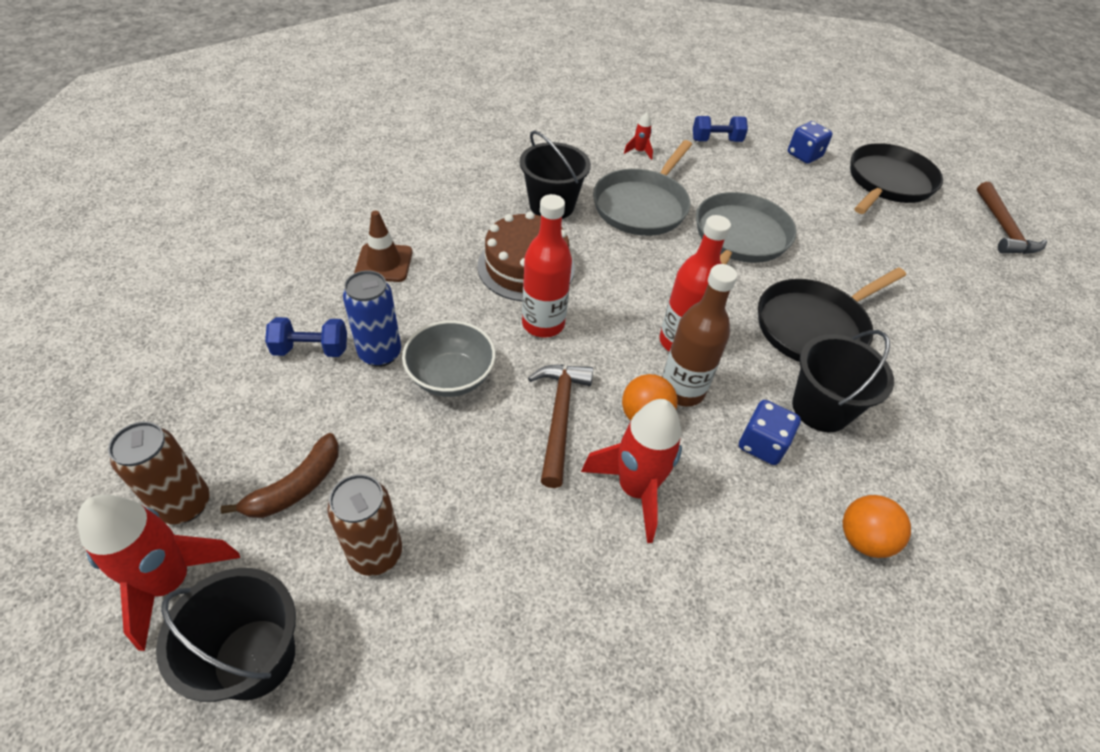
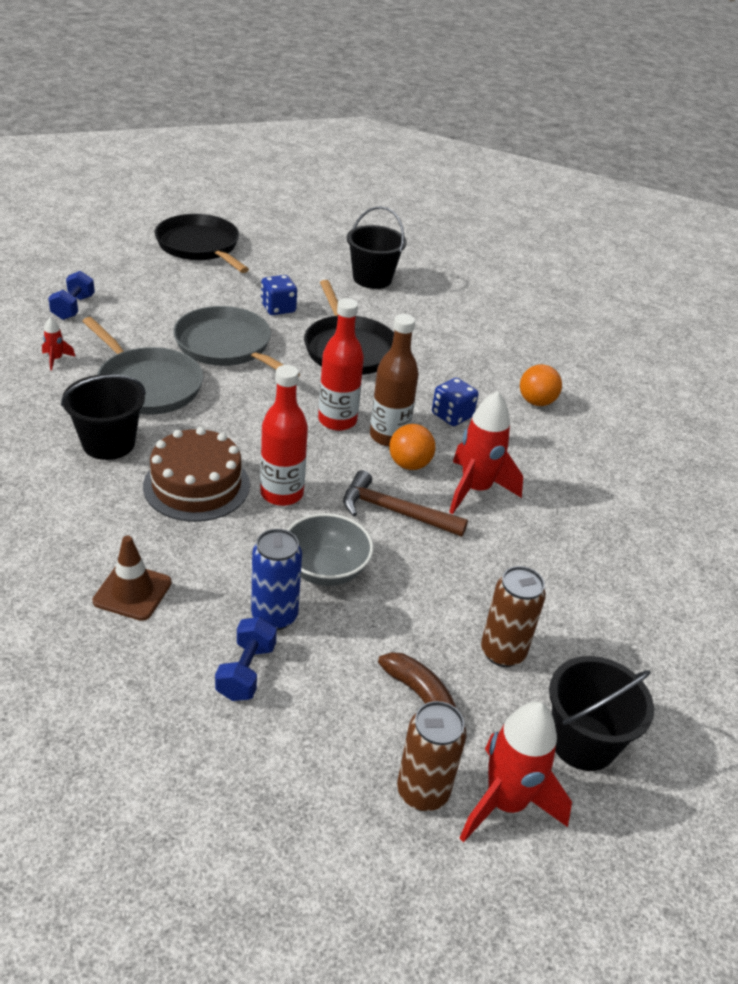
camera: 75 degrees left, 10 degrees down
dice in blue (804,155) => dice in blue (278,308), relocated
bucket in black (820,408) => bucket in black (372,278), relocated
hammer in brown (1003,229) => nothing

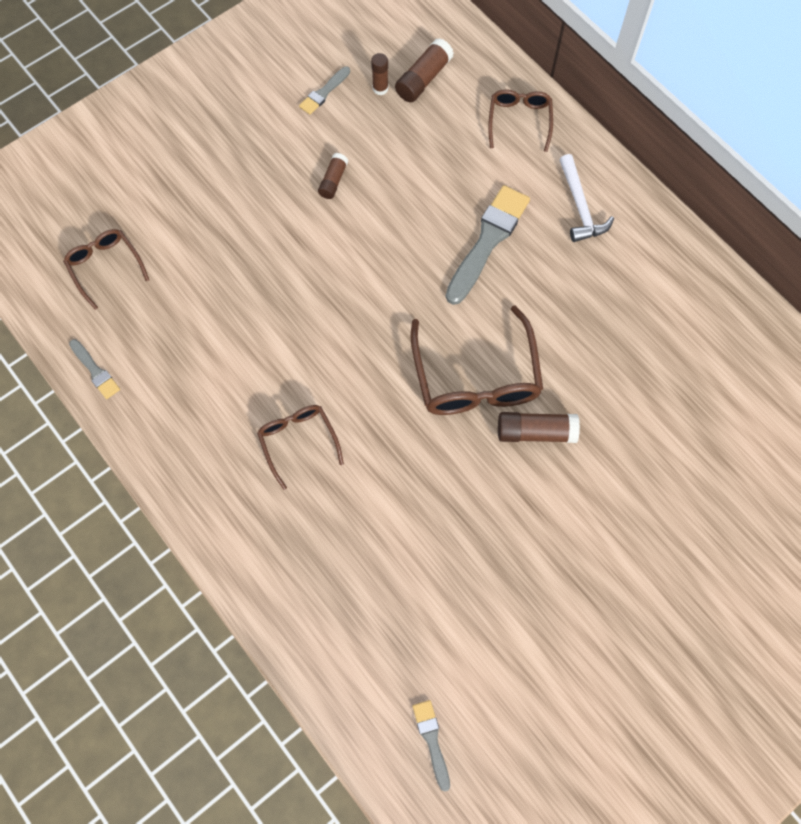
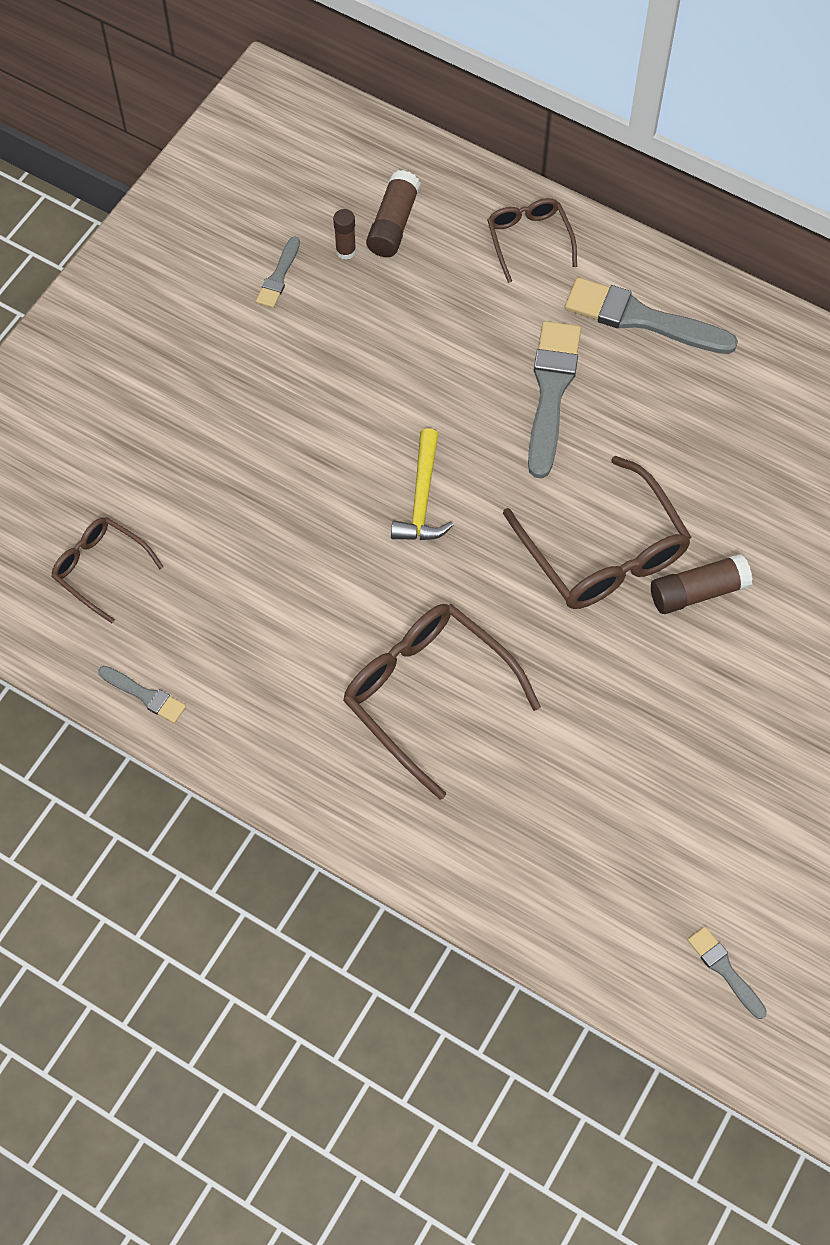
camera: 20 degrees left, 5 degrees down
glasses in brown (298,442) => glasses in brown (428,695), x1.73
nothing => hammer in yellow (422,498)
hammer in white (580,206) => brush in grey (641,318)
glue stick in brown (333,181) => nothing

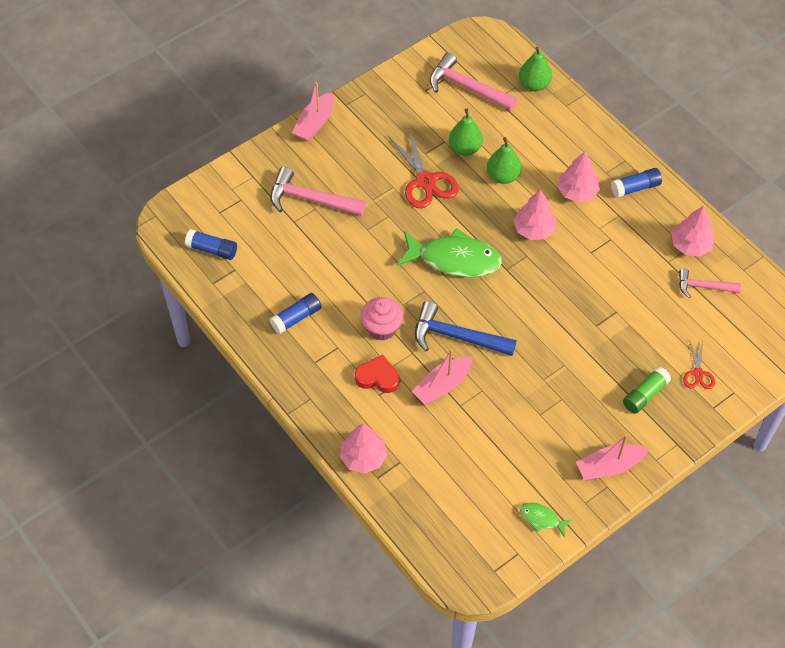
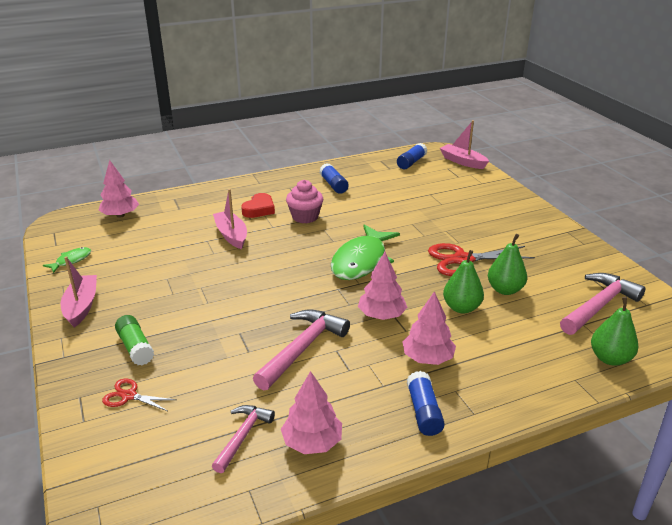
camera: 105 degrees right, 25 degrees down
tree in pink (363,457) => tree in pink (120,215), relocated
hammer in pink (310,199) => hammer in pink (302,348), relocated
boat in pink (315,123) => boat in pink (463,162), relocated
hammer in blue (456,337) => nothing

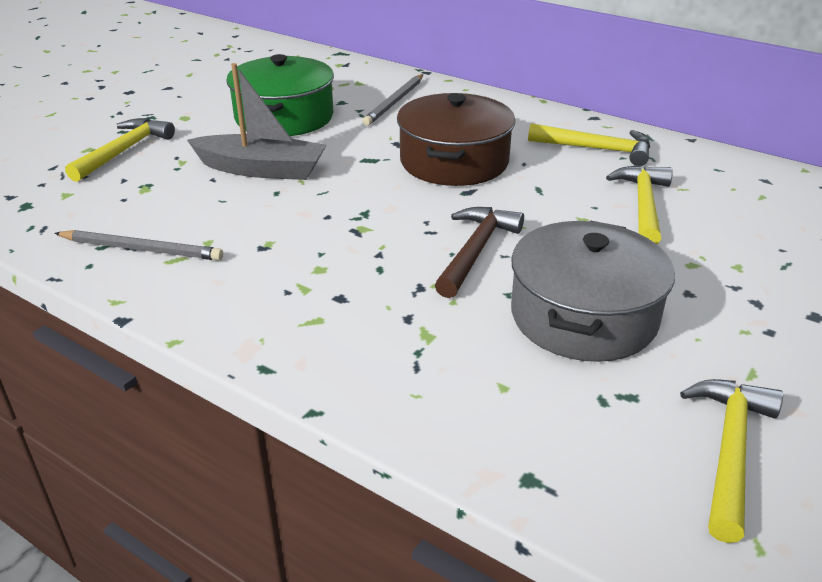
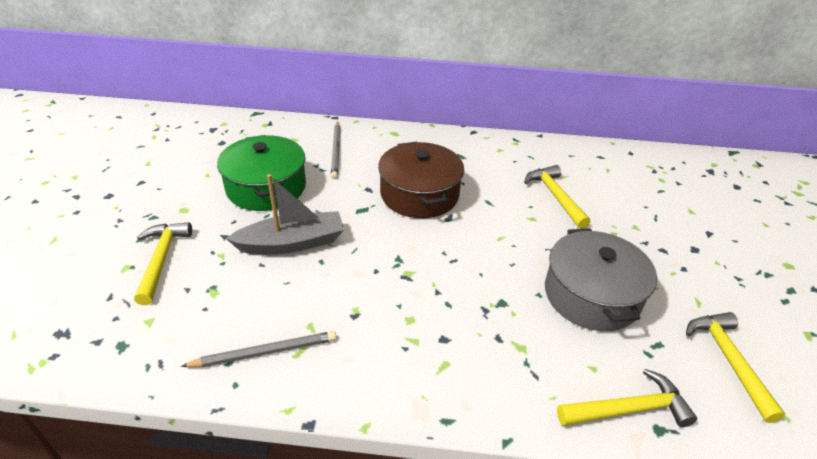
camera: 30 degrees left, 5 degrees up
hammer in yellow (596,149) => hammer in yellow (628,409), relocated
hammer in brown (475,251) => nothing

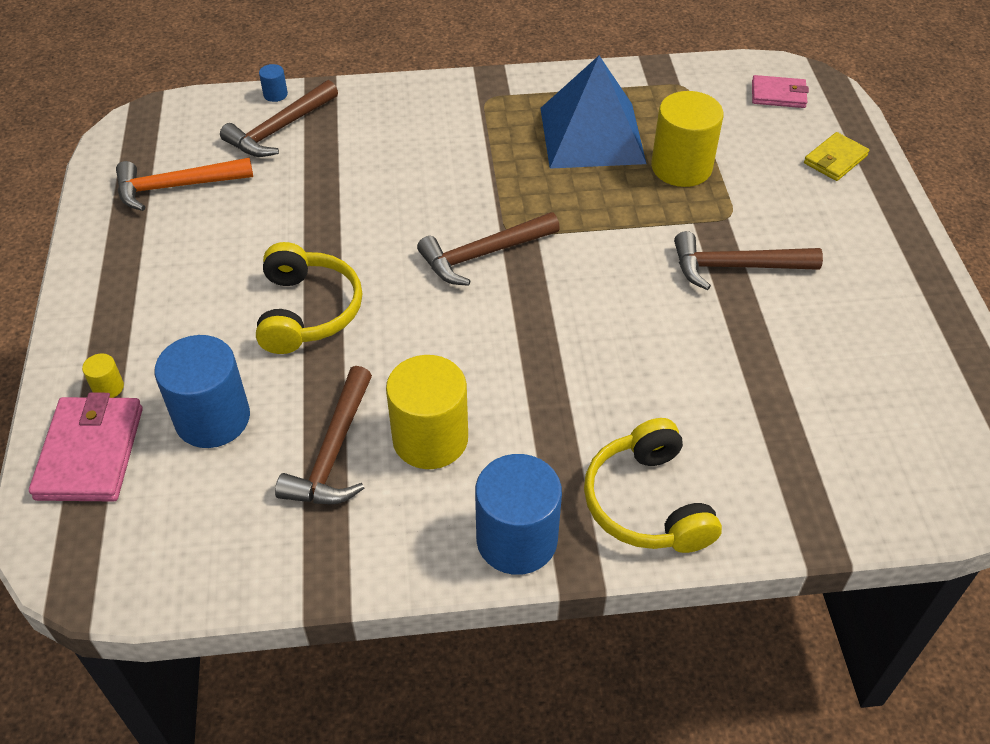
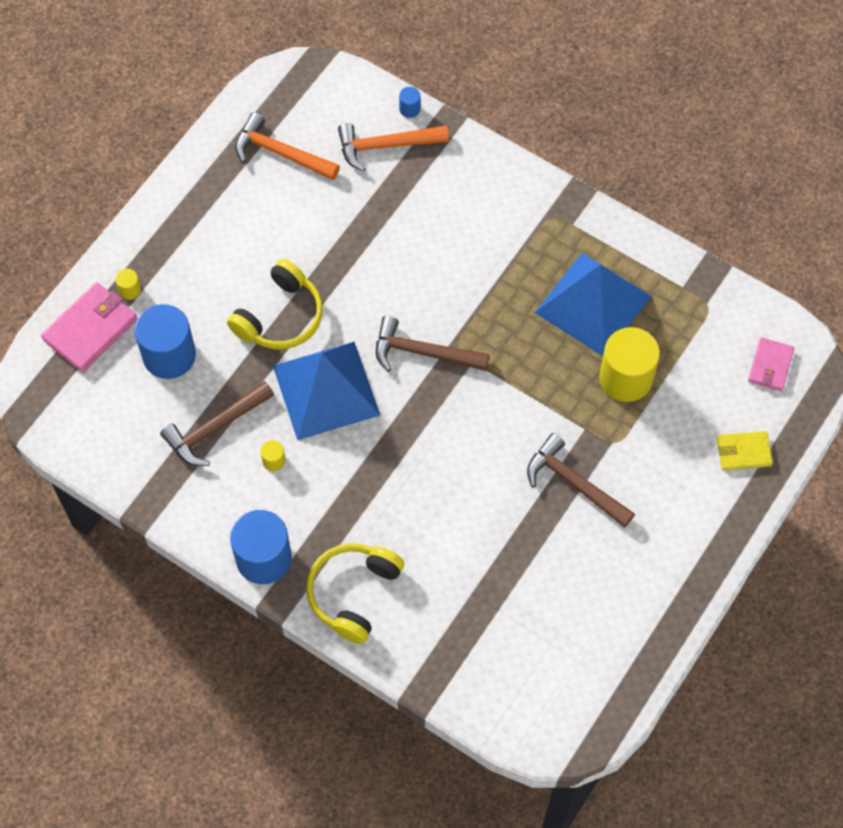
camera: 40 degrees right, 15 degrees up
cylinder in yellow (430,439) => cylinder in yellow (274,461), x0.42
nothing => pyramid in blue (326,390)
hammer in brown (279,129) => hammer in orange (386,146)
wallet in pink (778,95) => wallet in pink (770,366), 60 degrees clockwise

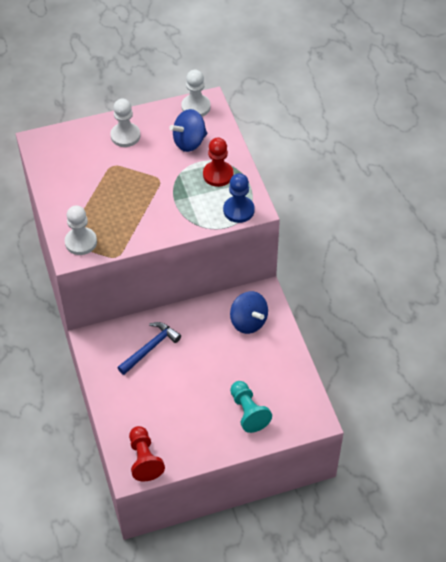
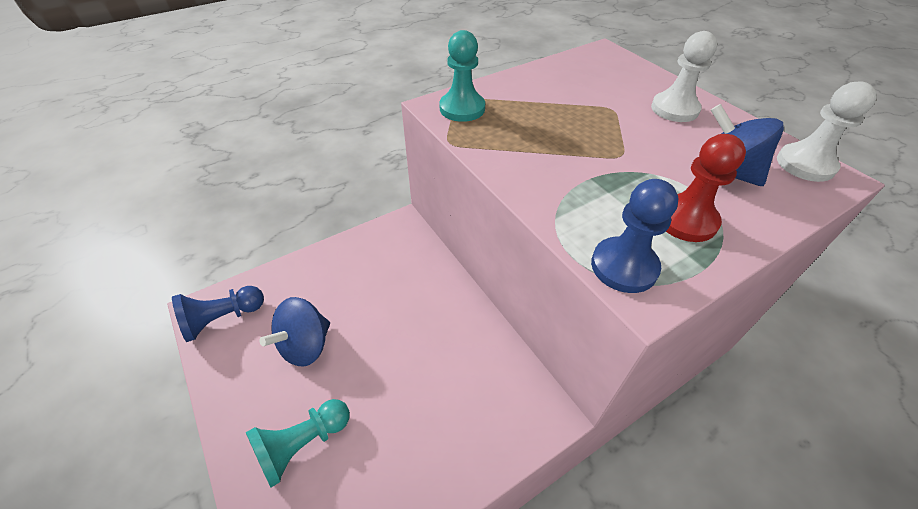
camera: 75 degrees right, 5 degrees down
pawn in red (144,459) => pawn in blue (222,319)
spinning top in blue (248,322) => spinning top in blue (305,345), relocated
pawn in white (81,242) => pawn in turquoise (462,108)
hammer in blue (150,348) => nothing

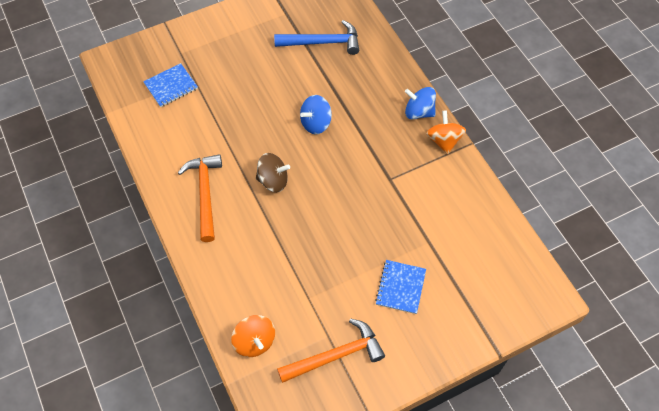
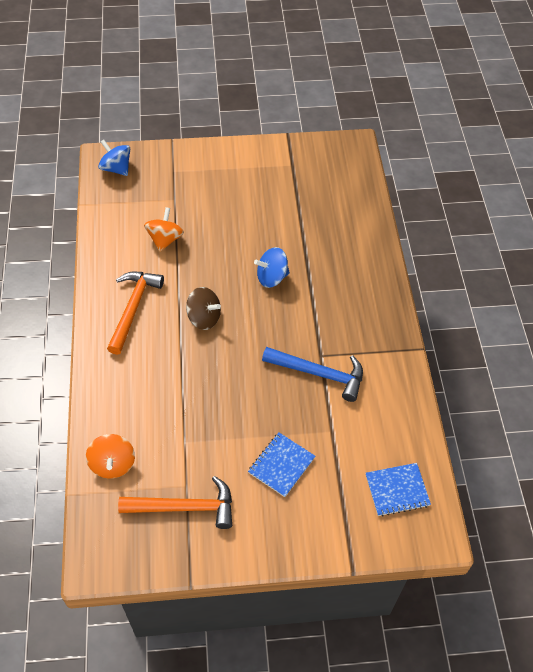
camera: 20 degrees right, 5 degrees down
spinning top in blue (419,112) => spinning top in blue (116,168), relocated
spinning top in orange (444,141) => spinning top in orange (165,239), relocated
hammer in blue (323,42) => hammer in blue (319,374), relocated
notebook in blue (171,86) => notebook in blue (397,490), relocated

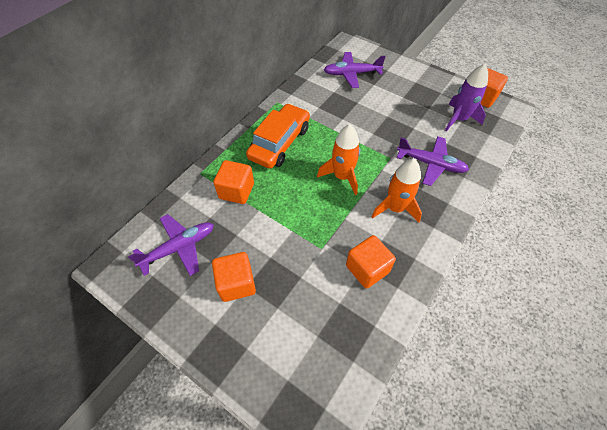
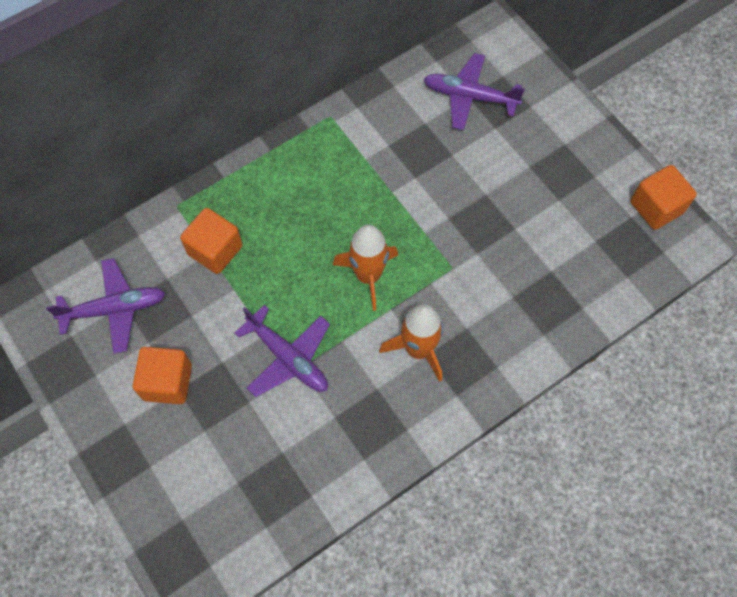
camera: 20 degrees right, 10 degrees up
plane in purple (431,164) => plane in purple (288,358), relocated
car in orange (279,143) => nothing
cube in orange (367,269) => nothing
rocket in purple (458,119) => nothing

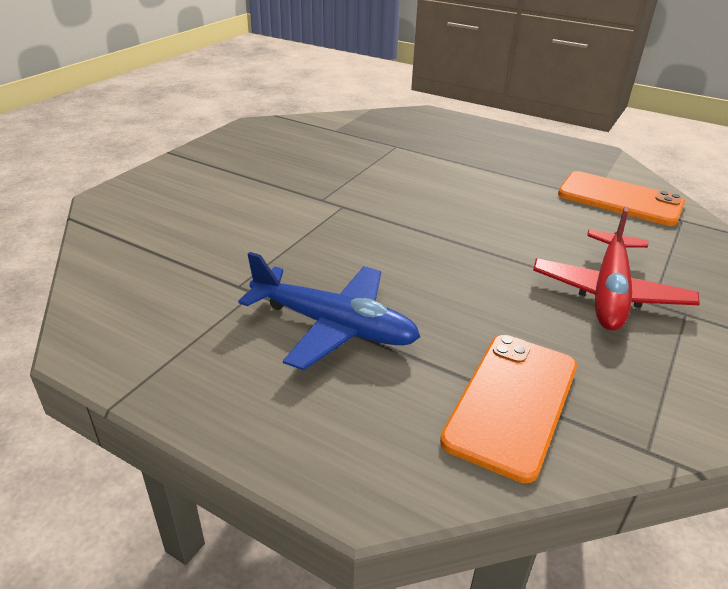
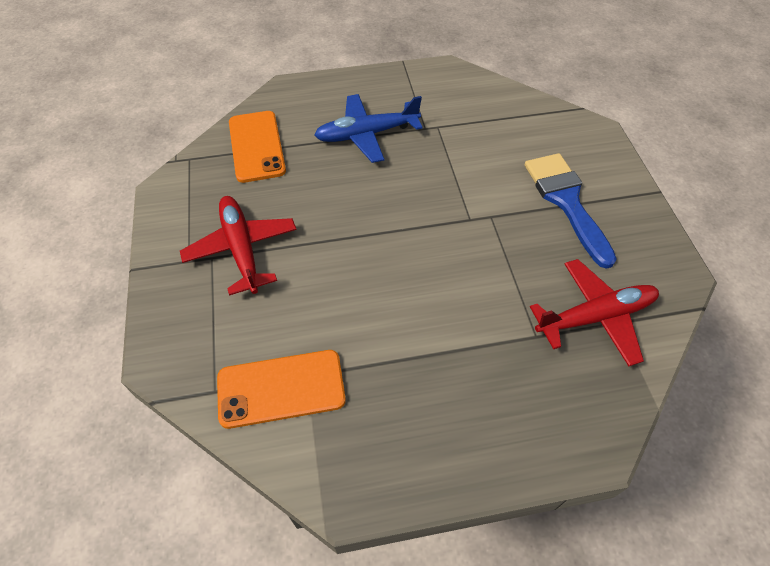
camera: 140 degrees right, 20 degrees up
nothing => brush in blue (566,201)
nothing => plane in red (595,317)

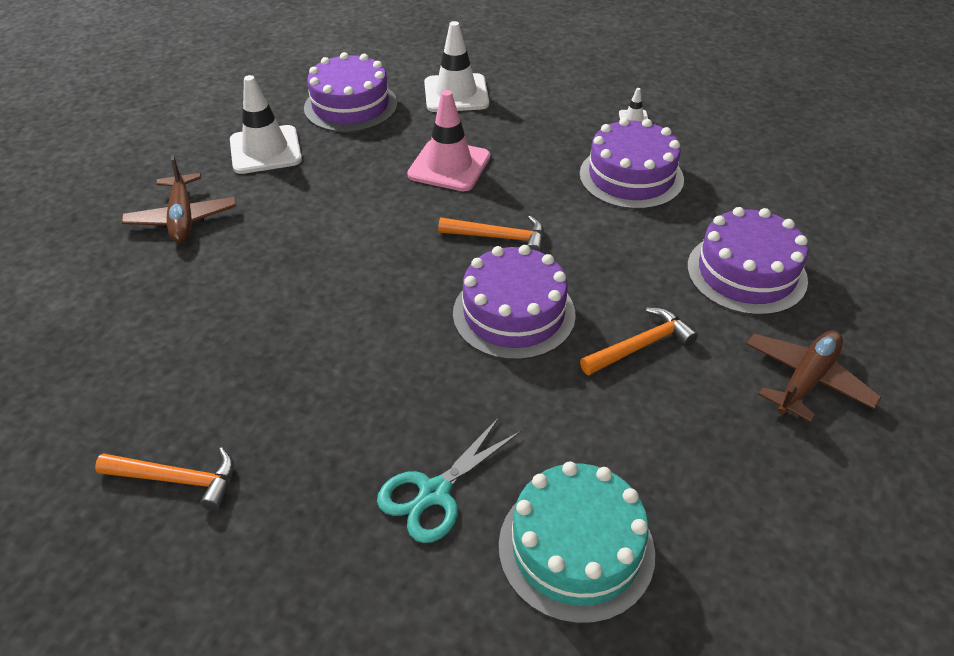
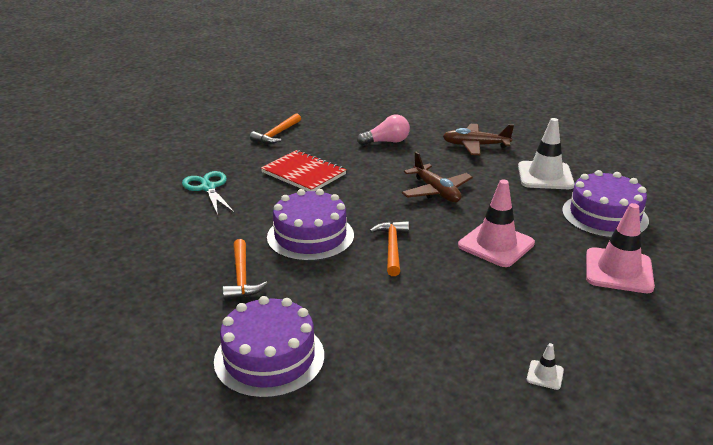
camera: 110 degrees right, 15 degrees down
nothing => notebook in red (303,173)
nothing => light bulb in pink (386,142)
hammer in orange (499,237) => hammer in orange (392,248), 150 degrees clockwise
plane in brown (806,380) => plane in brown (436,191), relocated
traffic cone in white (456,94) => traffic cone in pink (618,271)
cake in turquoise (576,548) => nothing
cake in purple (631,176) => nothing

